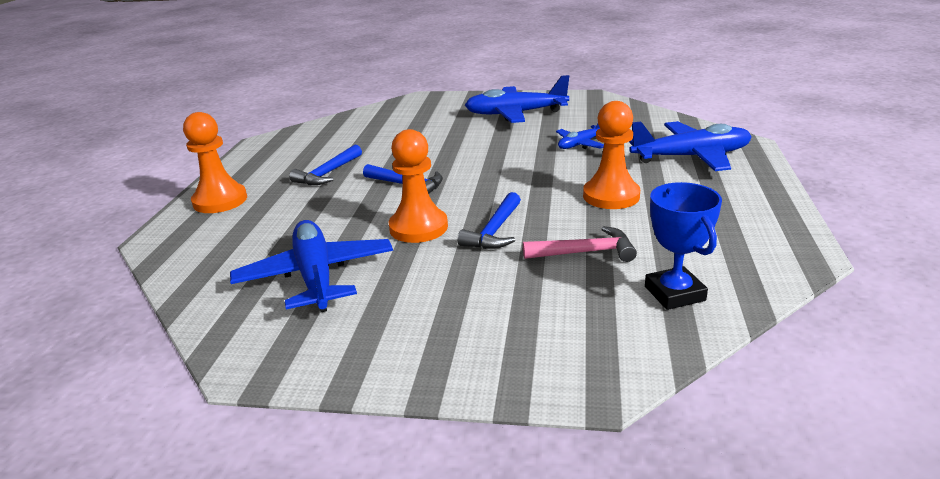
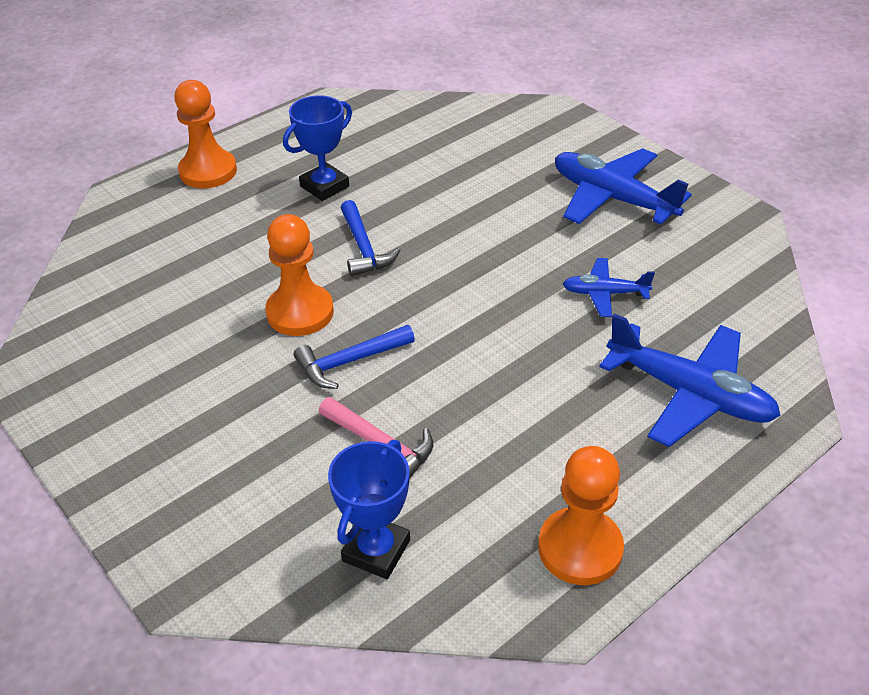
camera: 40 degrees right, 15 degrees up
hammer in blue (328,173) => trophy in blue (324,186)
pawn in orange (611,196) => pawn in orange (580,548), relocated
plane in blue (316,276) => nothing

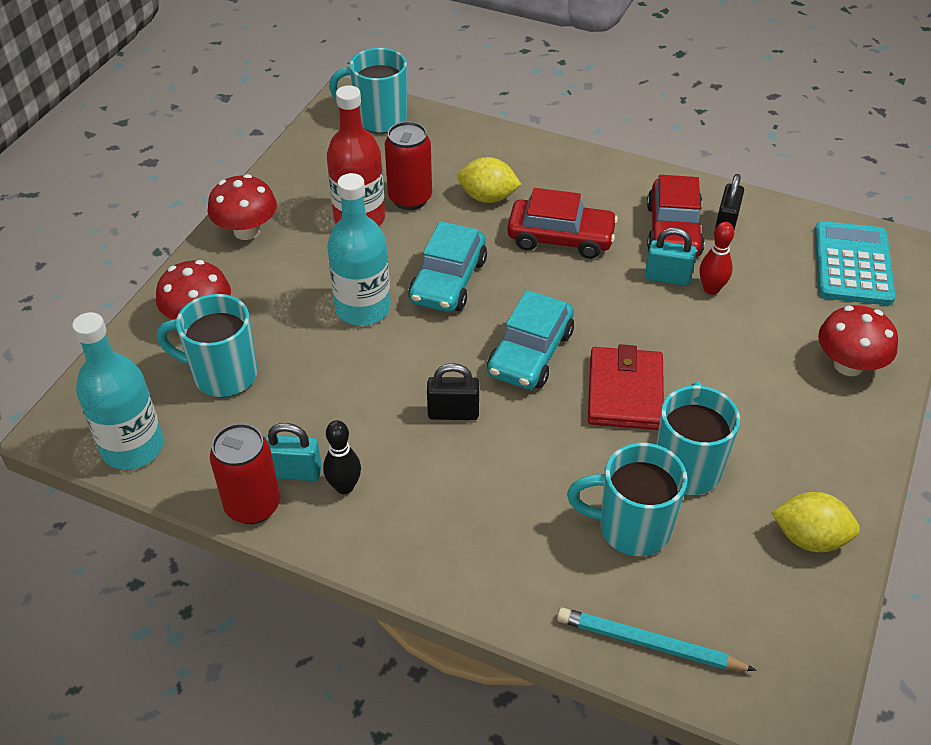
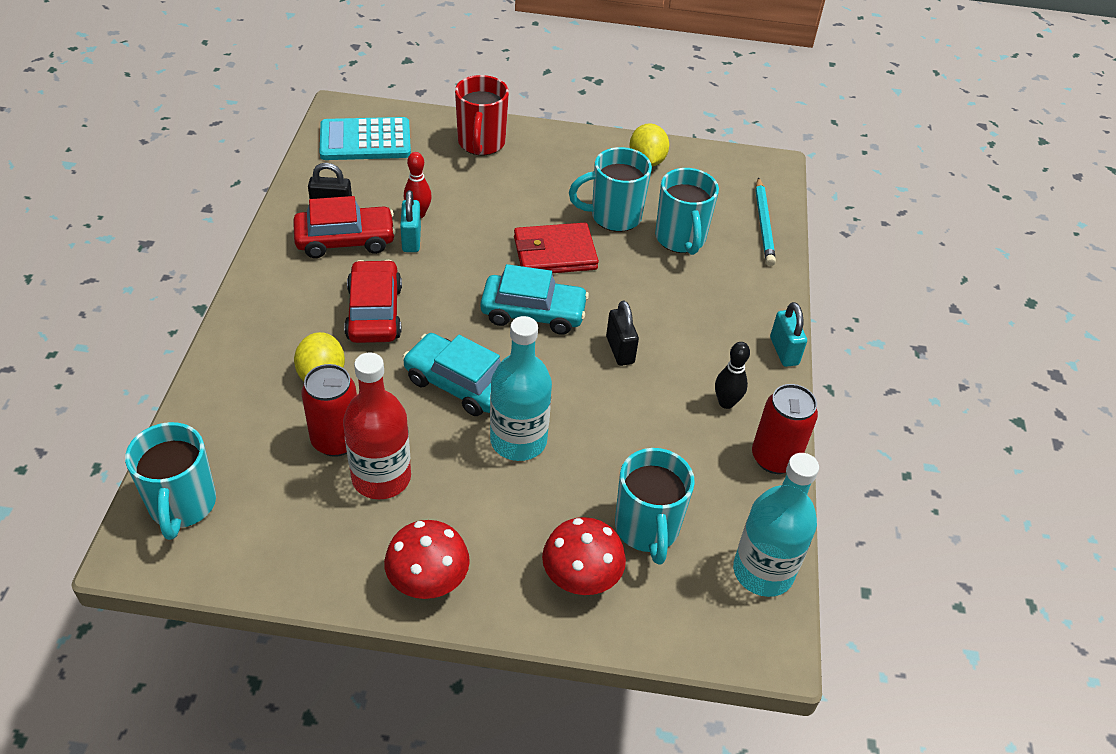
camera: 110 degrees left, 0 degrees up
car in turquoise (448,281) => car in turquoise (459,384), 150 degrees counterclockwise
mushroom in red (848,365) => mug in red (481,144)
padlock in turquoise (294,472) => padlock in turquoise (784,351), relocated

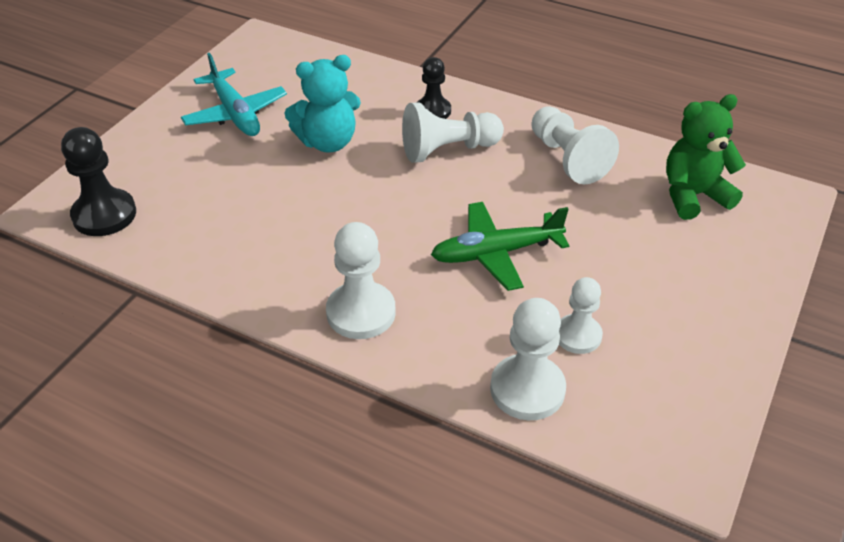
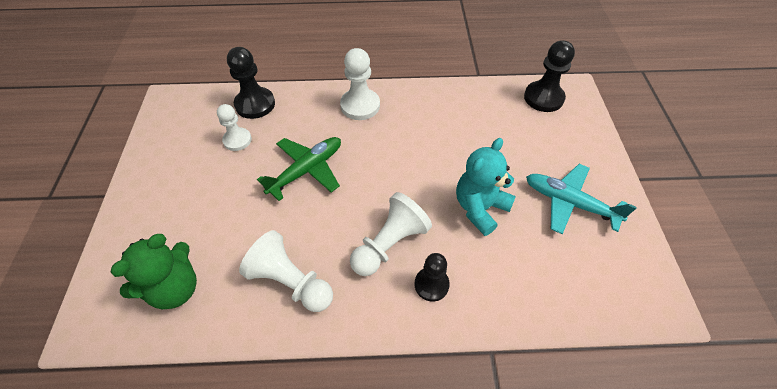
camera: 150 degrees right, 10 degrees up
pawn in white (527,389) => pawn in black (255,104)

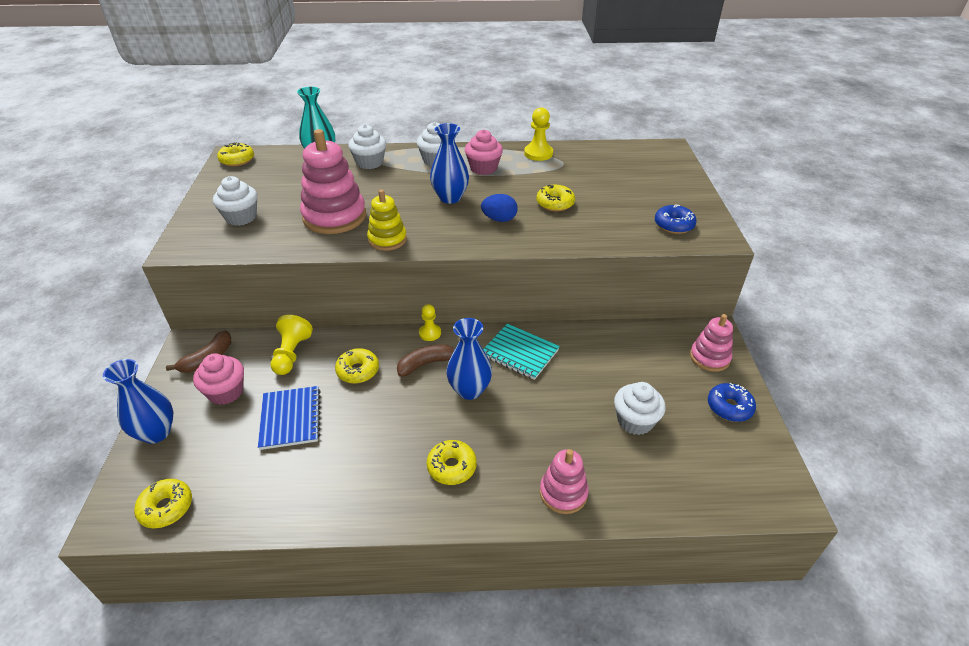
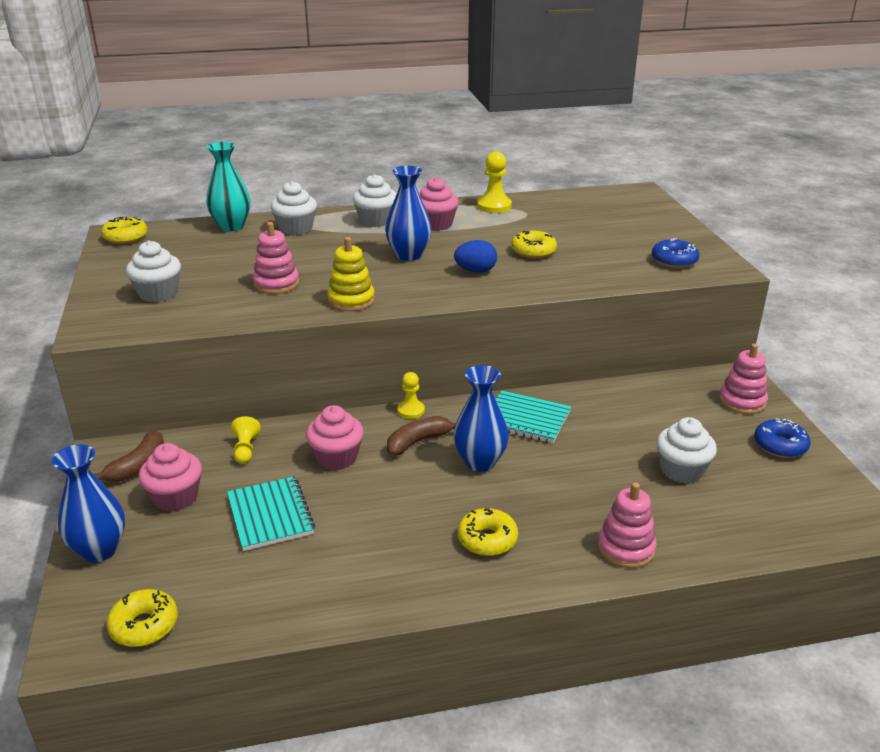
camera: 10 degrees left, 10 degrees down
notebook in blue (290,419) => notebook in turquoise (270,515)
pawn in yellow (291,354) => pawn in yellow (245,449), x0.65
stacking toy in pink (334,217) => stacking toy in pink (276,284), x0.59
donut in yellow (358,371) => cupcake in pink (336,457)

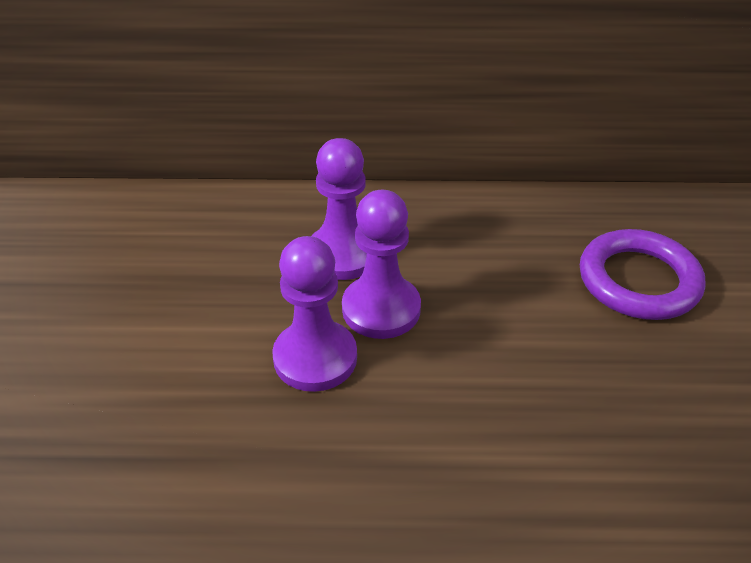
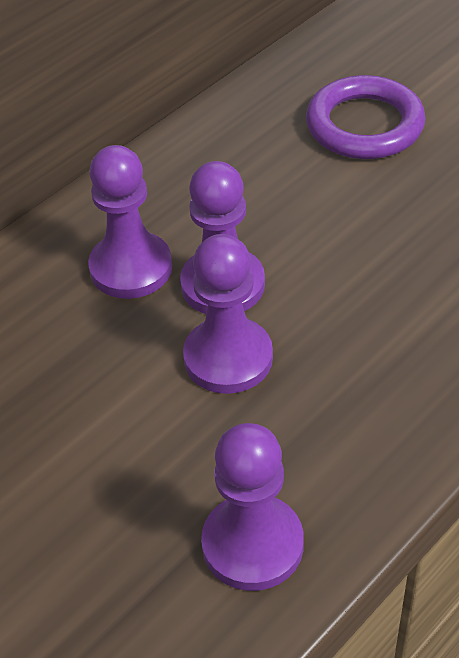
camera: 45 degrees left, 5 degrees up
nothing => pawn in purple (252,544)

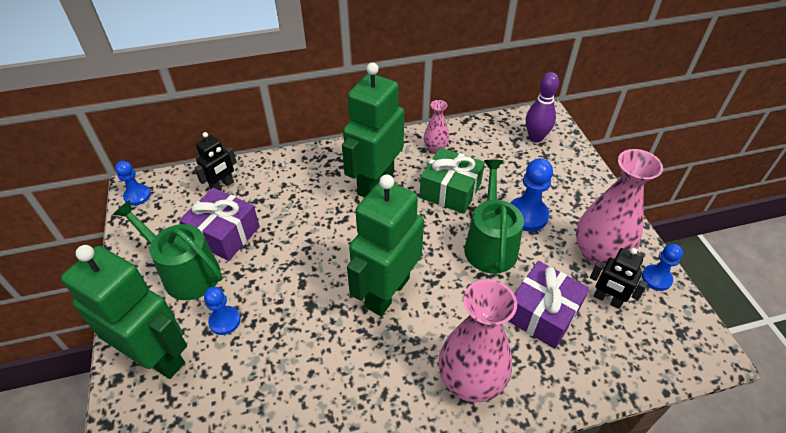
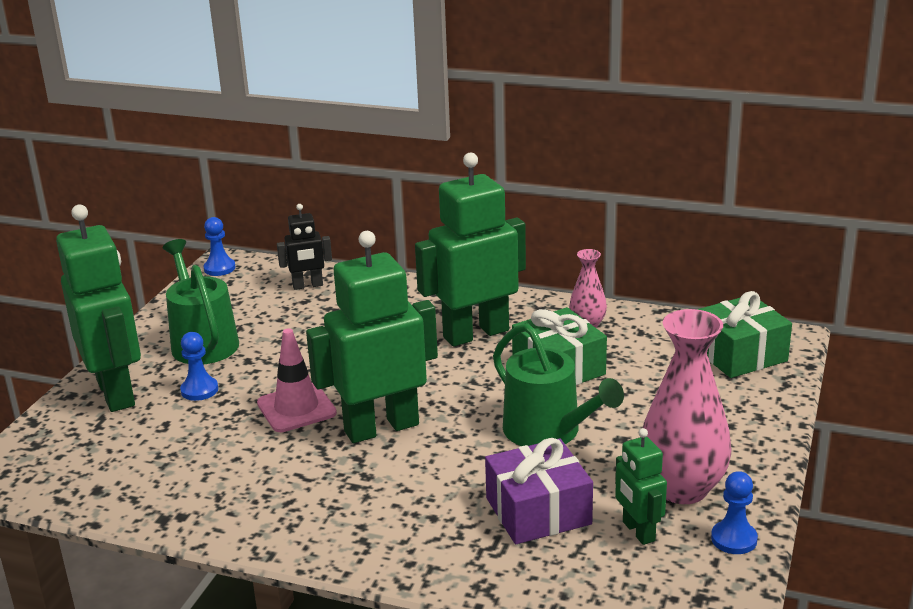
camera: 35 degrees right, 20 degrees down
nothing => traffic cone in pink (296,408)
watering can in green (490,245) => watering can in green (548,431), 105 degrees clockwise
robot in black (607,299) => robot in green (638,531)
bowling pin in purple (535,137) => gift in green (739,354)
gift in purple (224,234) => nothing
vase in pink (470,381) => nothing
pawn in blue (527,215) => nothing

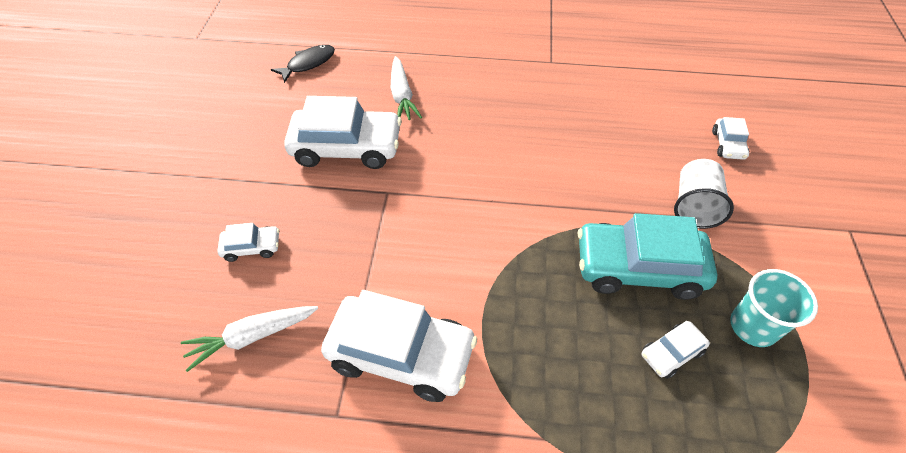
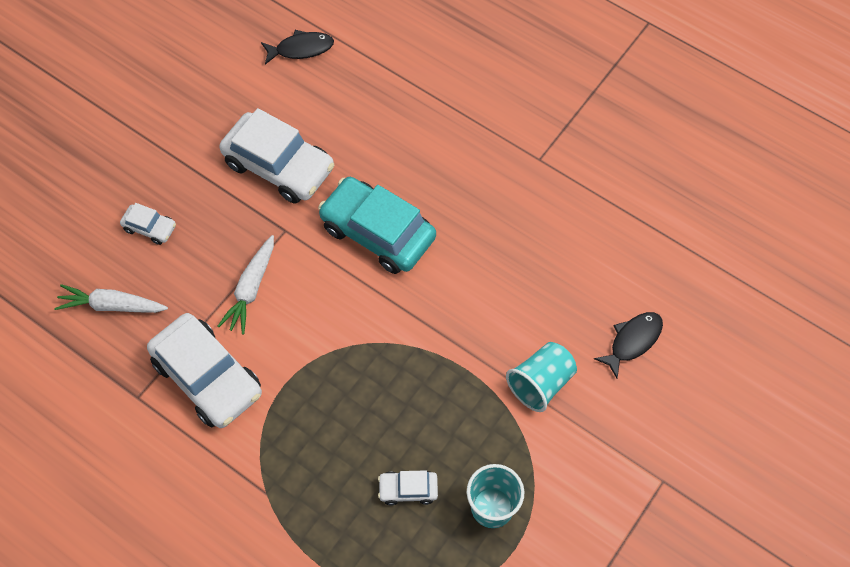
camera: 30 degrees right, 10 degrees up
carrot in white (402,96) => carrot in white (251,289), relocated
car in turquoise (638,268) => car in turquoise (377,232), relocated
cup in white (694,206) => cup in turquoise (540,383)
car in white (728,145) => fish in black (632,341)

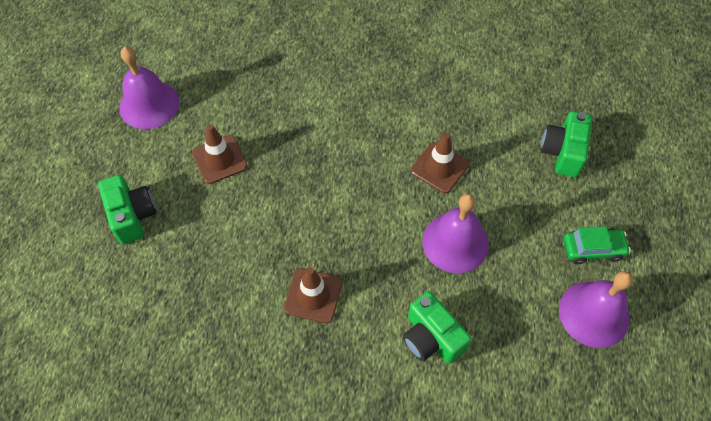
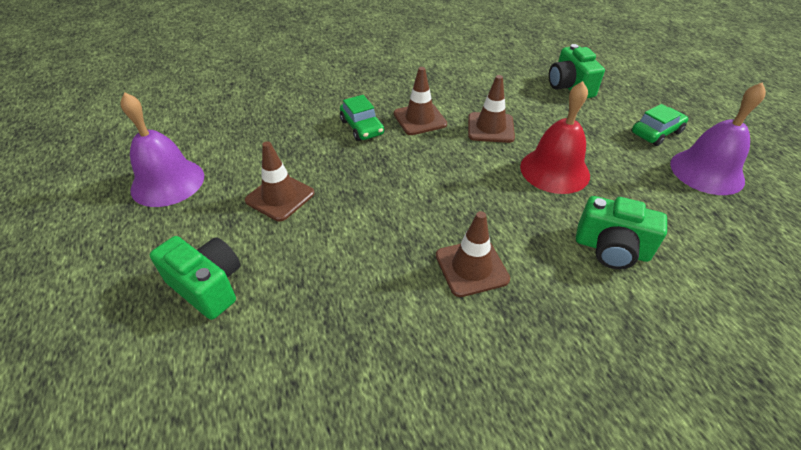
camera: 30 degrees left, 15 degrees down
nothing => car in green (362,127)
nothing => traffic cone in brown (420,119)
bell in purple (455,242) => bell in red (554,170)

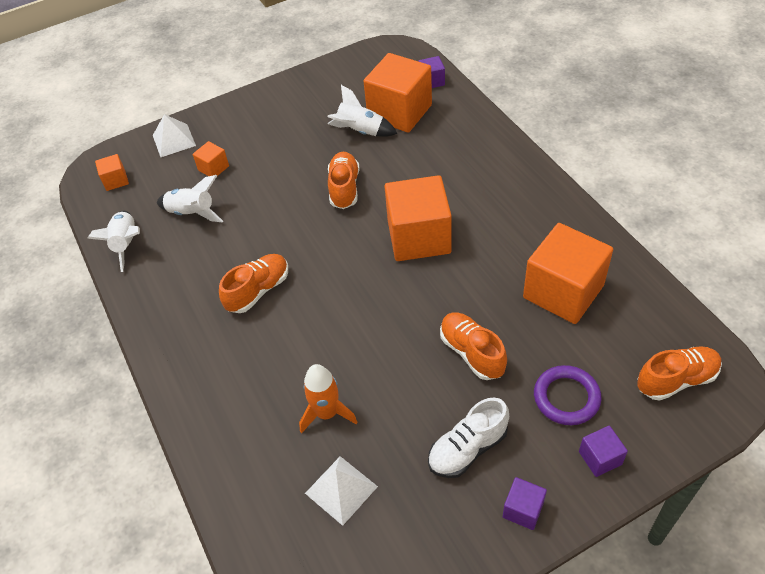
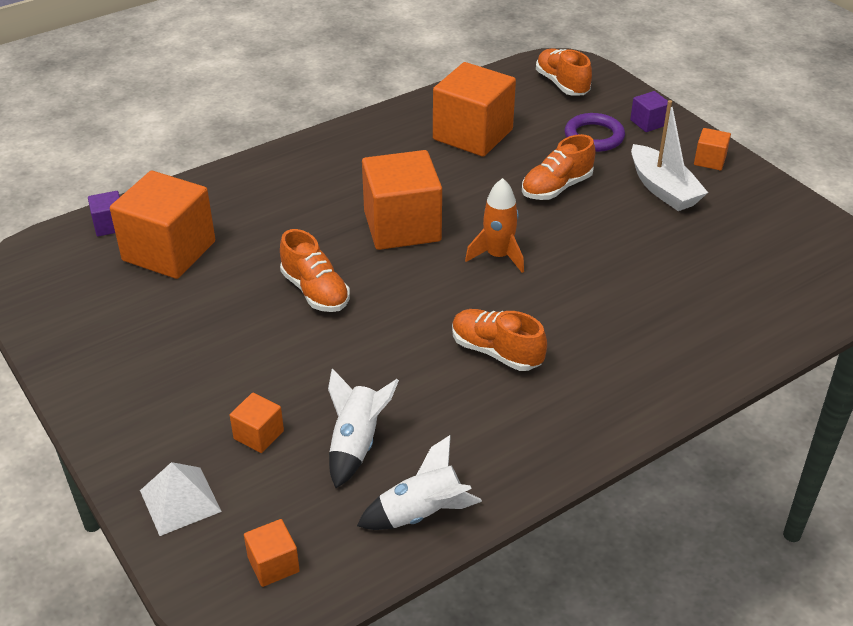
camera: 100 degrees left, 10 degrees down
shoe in orange (344,188) => shoe in orange (315,291), 120 degrees counterclockwise
rocket in orange (327,413) => rocket in orange (498,256), relocated
shoe in white (467,449) => boat in white (663,189)
cube in purple (523,510) => cube in orange (709,160)
pyramid in white (341,489) => nothing
rocket in white (360,131) => nothing

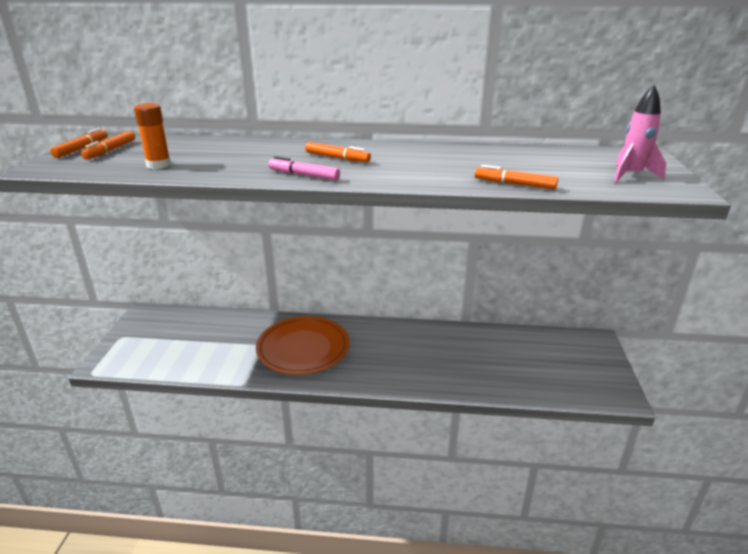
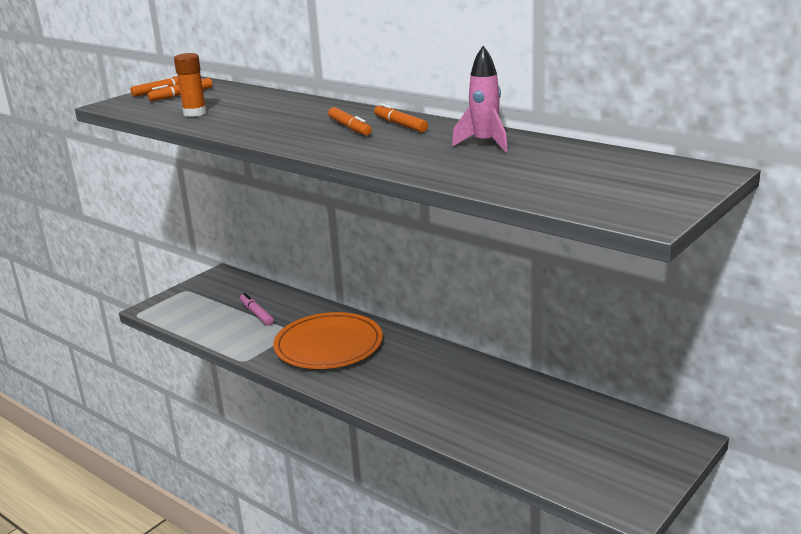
camera: 35 degrees right, 5 degrees down
marker in pink (303,175) => marker in pink (256,314), relocated
marker in orange (514,184) => marker in orange (400,125), relocated
rocket in pink (631,175) => rocket in pink (484,144), relocated

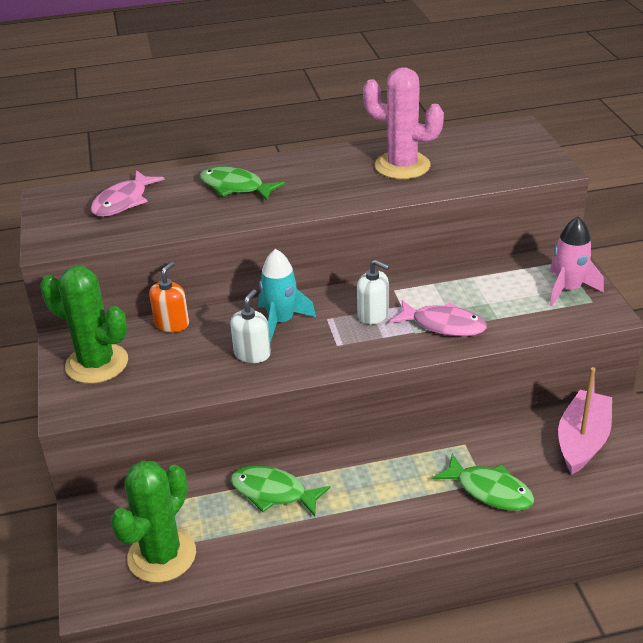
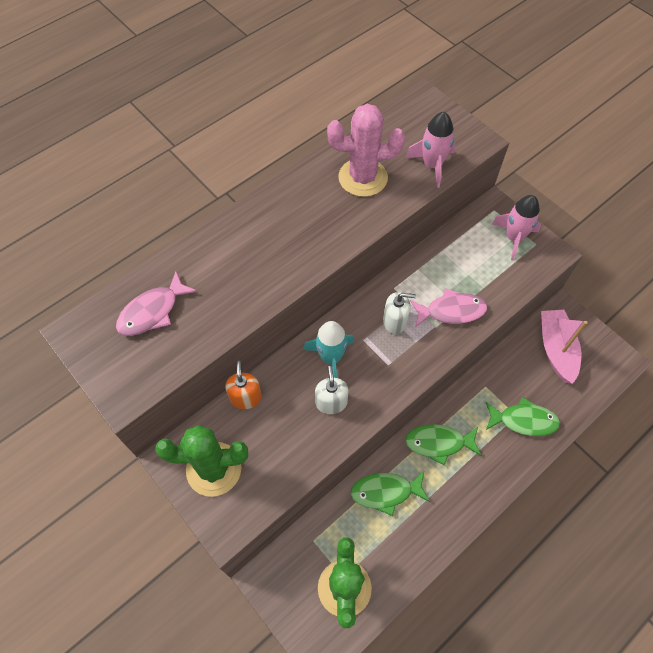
camera: 30 degrees left, 25 degrees up
fish in pink (123,202) => fish in pink (152,311), 45 degrees clockwise
nothing => rocket in pink (432,165)
fish in green (235,187) => fish in green (439,443), relocated

